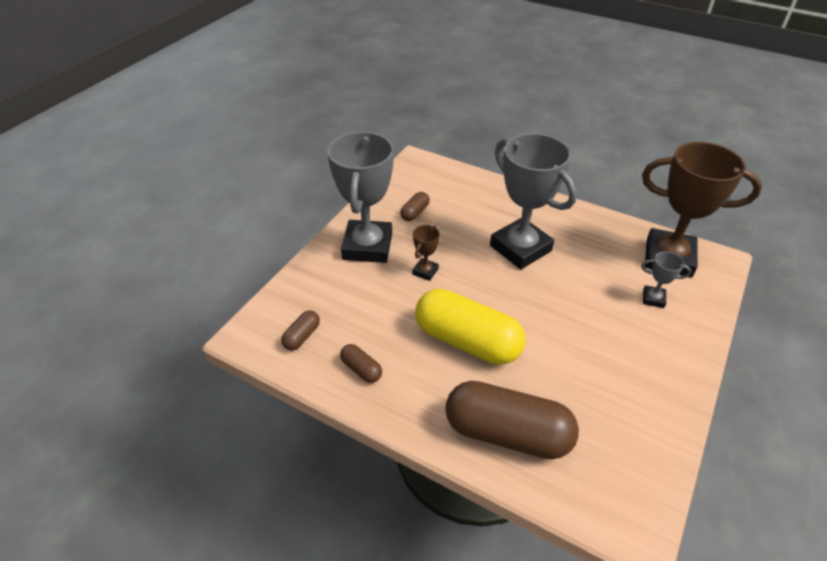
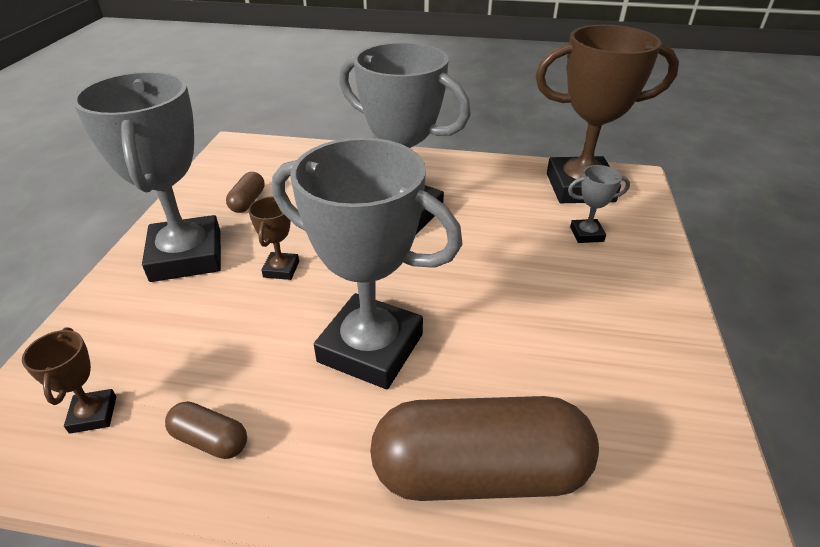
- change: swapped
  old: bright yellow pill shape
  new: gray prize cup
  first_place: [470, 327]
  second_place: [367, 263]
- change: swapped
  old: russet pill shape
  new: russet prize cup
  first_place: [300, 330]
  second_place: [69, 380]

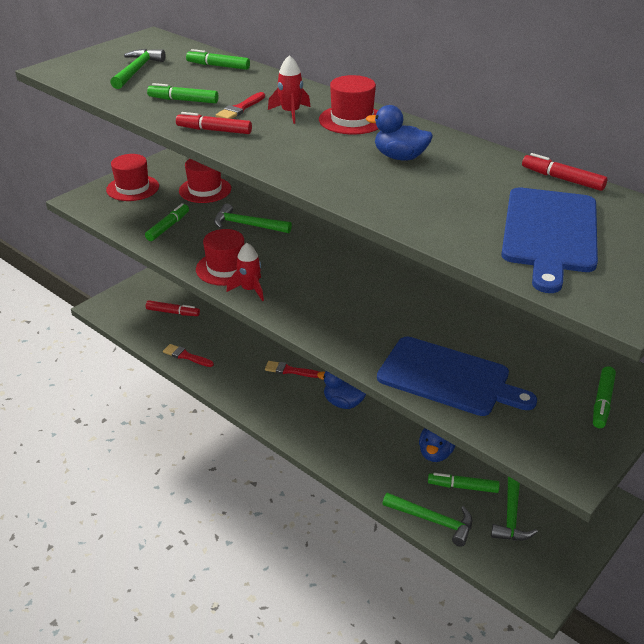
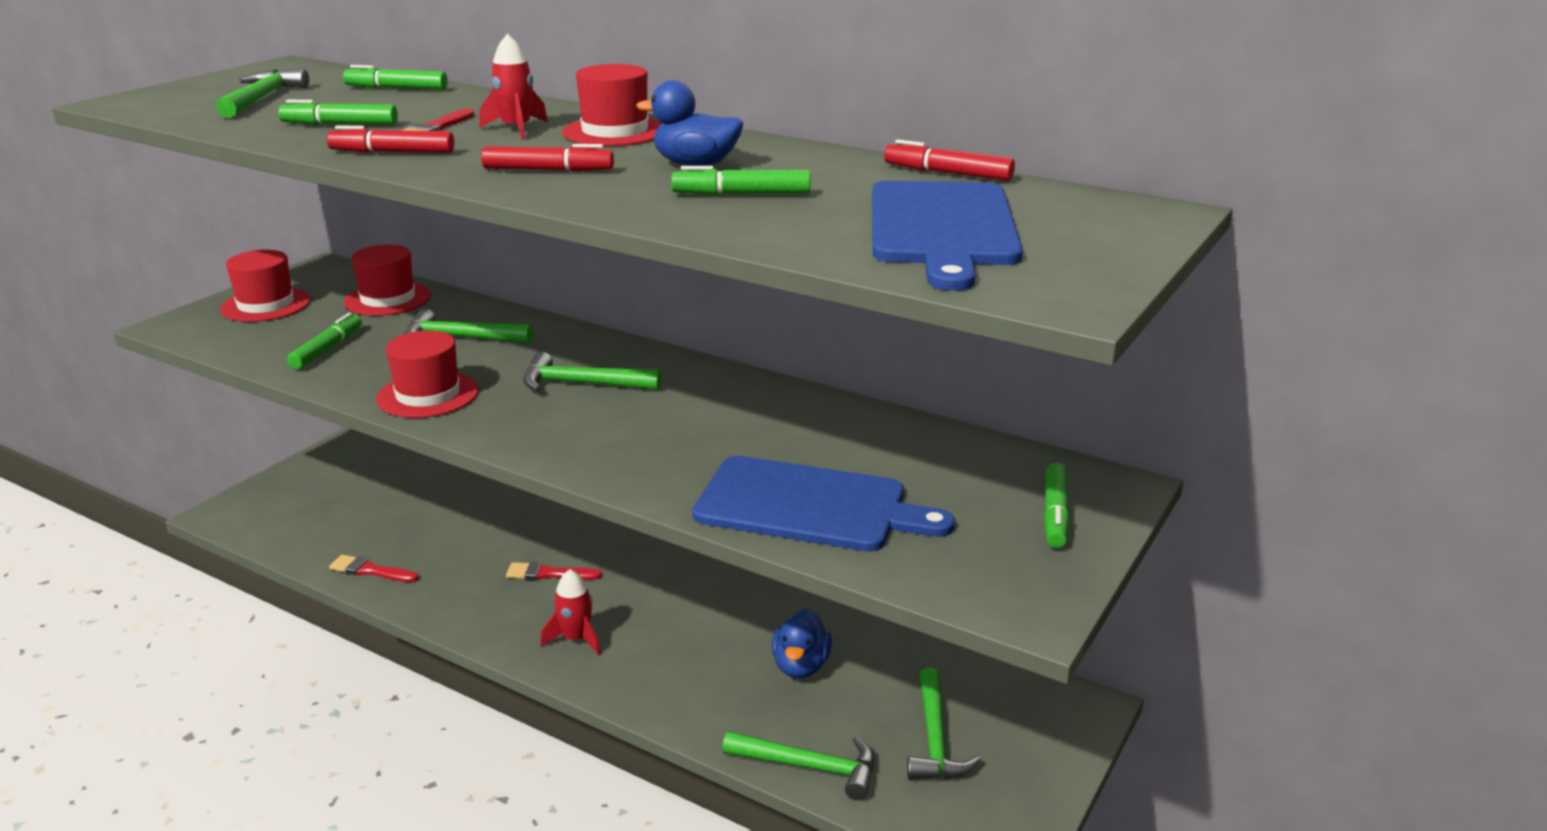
- change: shifted
  old: crimson toy rocket
  first_place: [245, 272]
  second_place: [571, 612]
- change: shifted
  old: crimson felt pen
  first_place: [173, 308]
  second_place: [547, 158]
- change: gone
  old: royal blue toy duck
  first_place: [341, 390]
- change: shifted
  old: leaf-green felt pen
  first_place: [464, 483]
  second_place: [741, 180]
- change: new
  new: leaf-green hammer
  second_place: [592, 372]

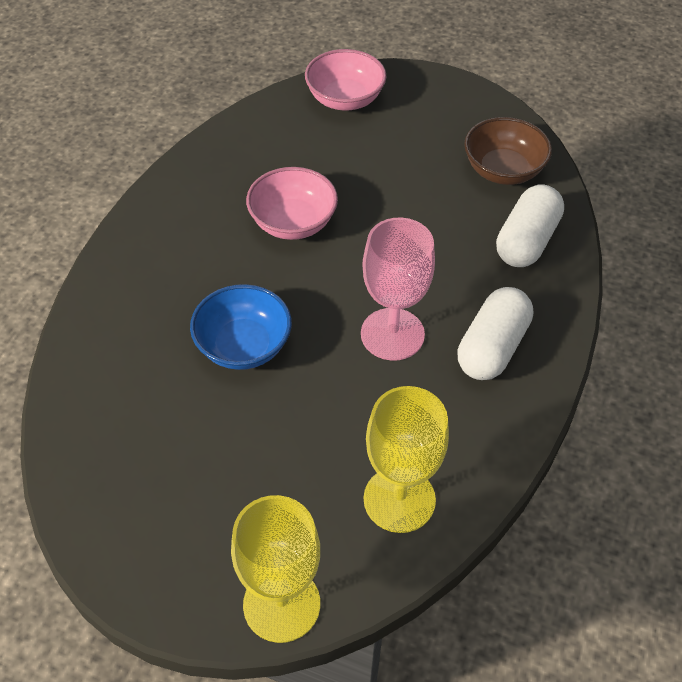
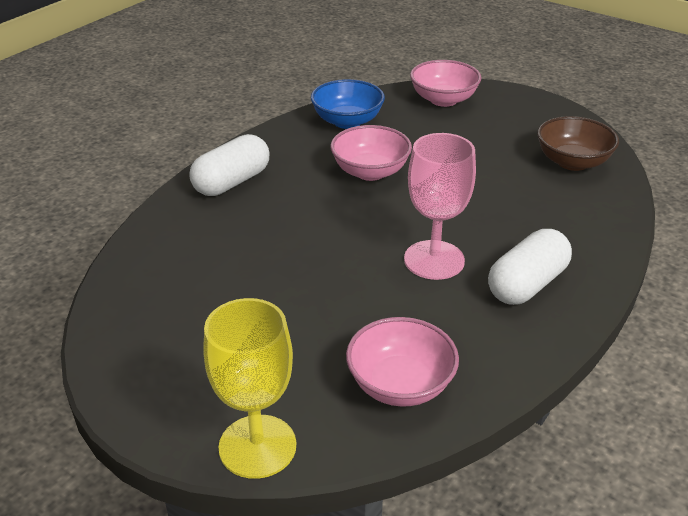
- change: shifted
  old: pure white pill shape
  first_place: [530, 225]
  second_place: [229, 165]
- change: shifted
  old: royal blue serving bowl
  first_place: [241, 327]
  second_place: [348, 104]
- change: swapped
  old: bright yellow wine glass
  new: pink serving bowl
  first_place: [406, 459]
  second_place: [402, 362]

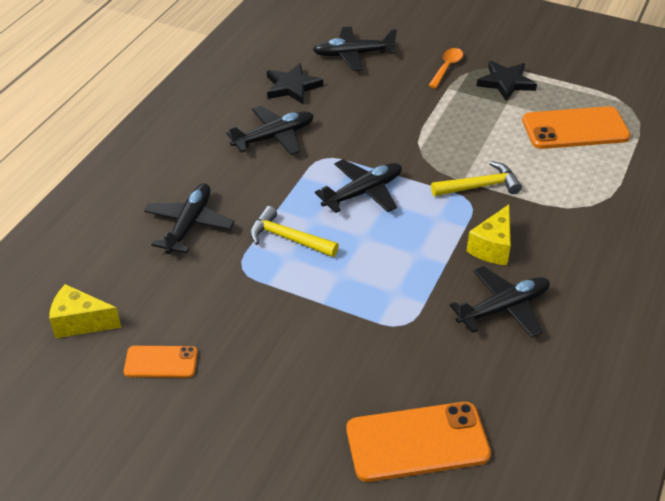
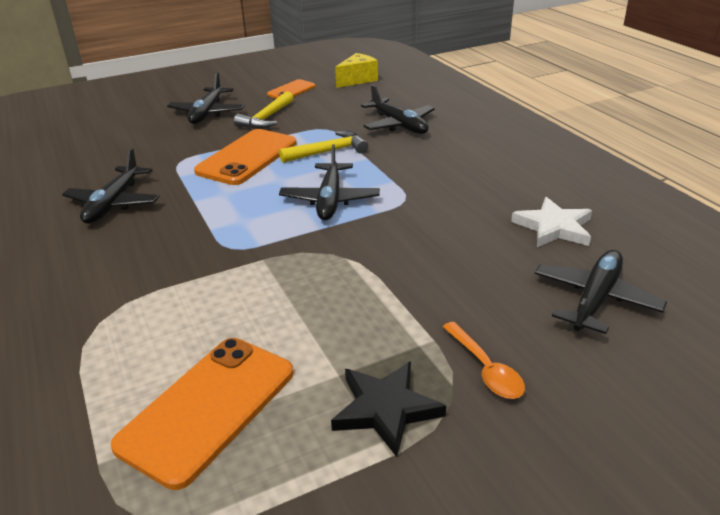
- change: repainted
  old: ebony star
  new: pure white star
  first_place: [295, 83]
  second_place: [551, 222]
- change: shifted
  old: ebony aeroplane
  first_place: [270, 130]
  second_place: [206, 98]
- change: shifted
  old: bright yellow hammer
  first_place: [476, 178]
  second_place: [263, 110]
- change: gone
  old: bright yellow cheese
  first_place: [488, 234]
- change: shifted
  old: bright orange mobile phone
  first_place: [419, 442]
  second_place: [245, 157]

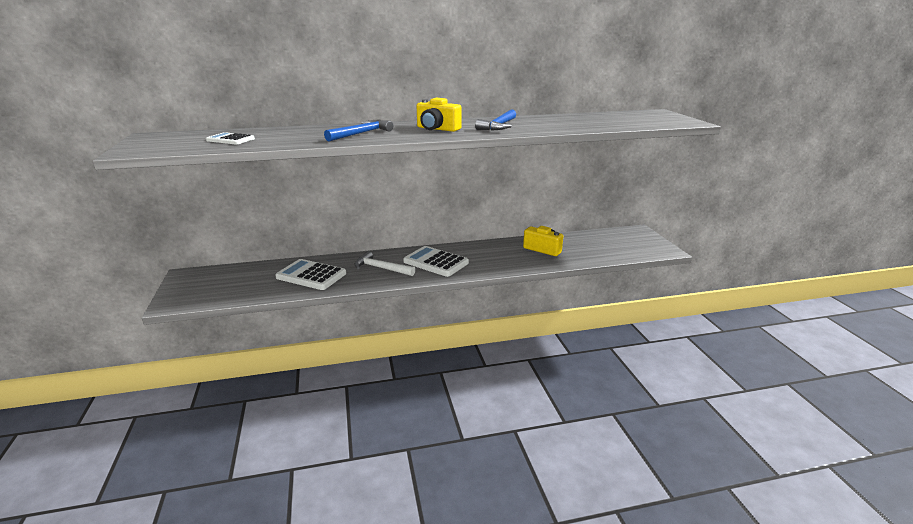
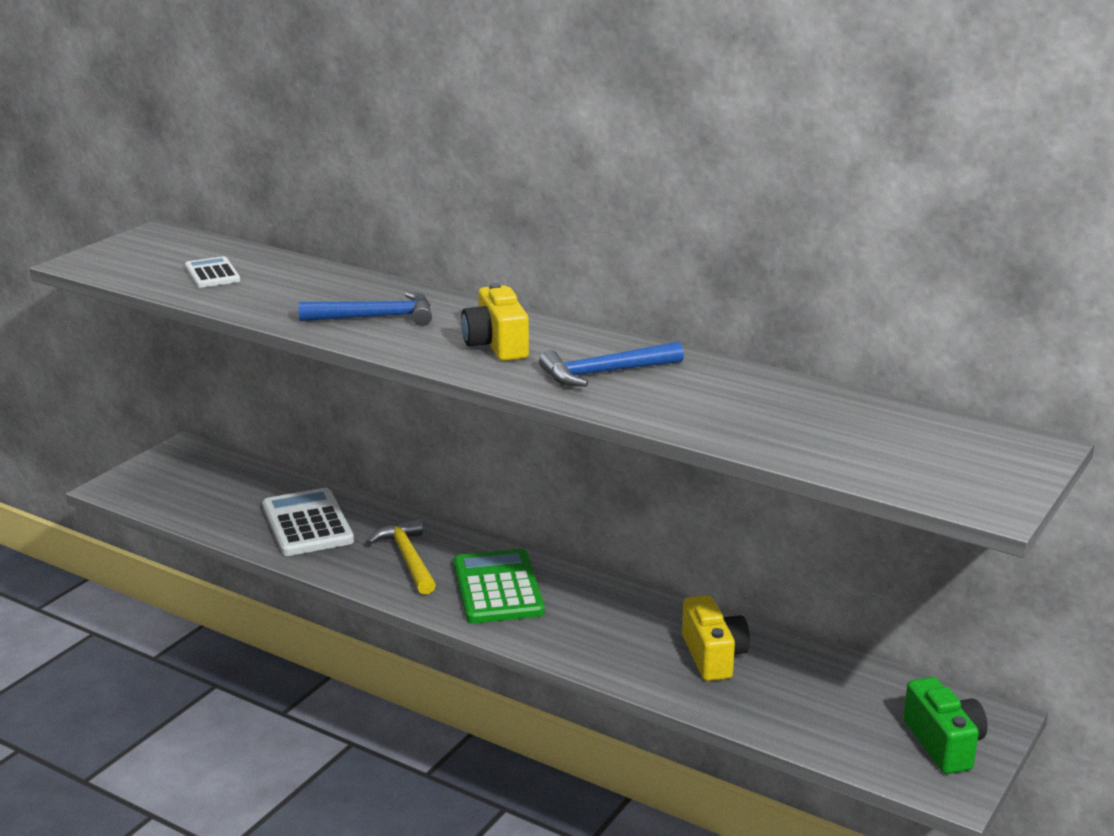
- change: repainted
  old: pure white calculator
  new: leaf-green calculator
  first_place: [436, 261]
  second_place: [499, 586]
- change: repainted
  old: pure white hammer
  new: bright yellow hammer
  first_place: [384, 263]
  second_place: [401, 556]
- change: new
  new: leaf-green photo camera
  second_place: [945, 725]

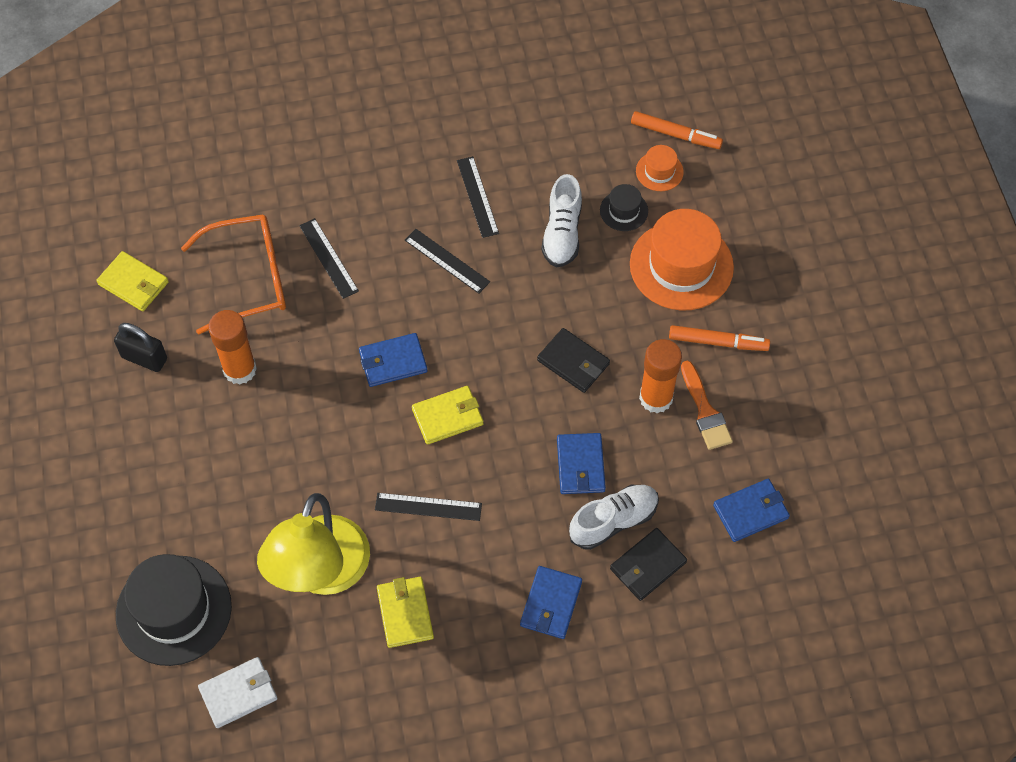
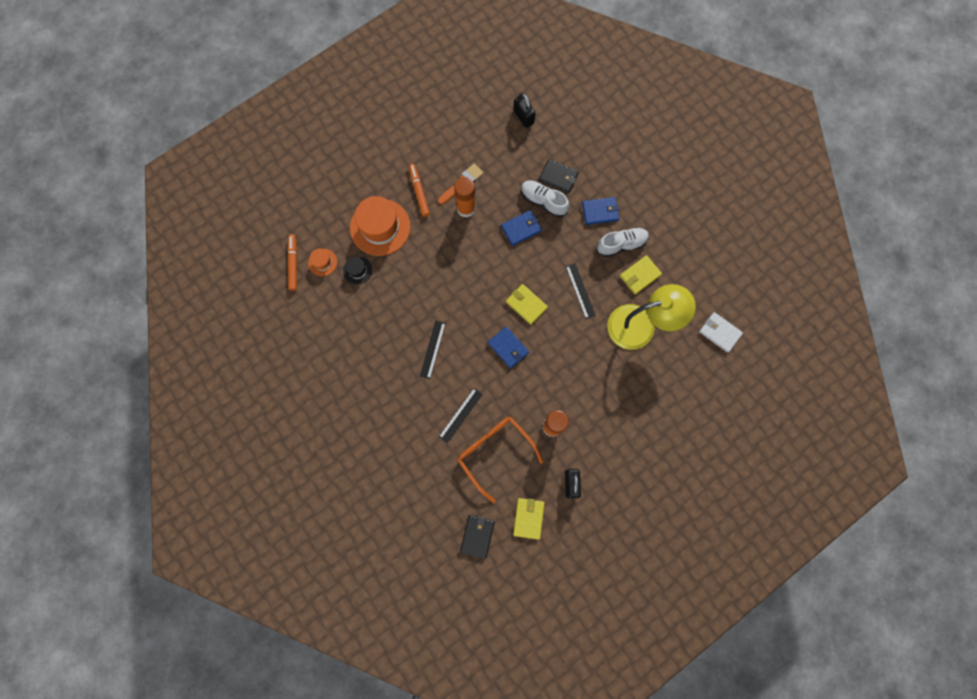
- change: gone
  old: ebony straightedge
  first_place: [478, 197]
- change: shifted
  old: pure white lace-up shoe
  first_place: [561, 221]
  second_place: [623, 242]
- change: shifted
  old: ebony billfold
  first_place: [573, 360]
  second_place: [477, 537]
- change: gone
  old: royal blue billfold
  first_place: [751, 510]
- change: gone
  old: ebony top hat
  first_place: [174, 610]
- change: new
  new: ebony padlock
  second_place: [524, 110]

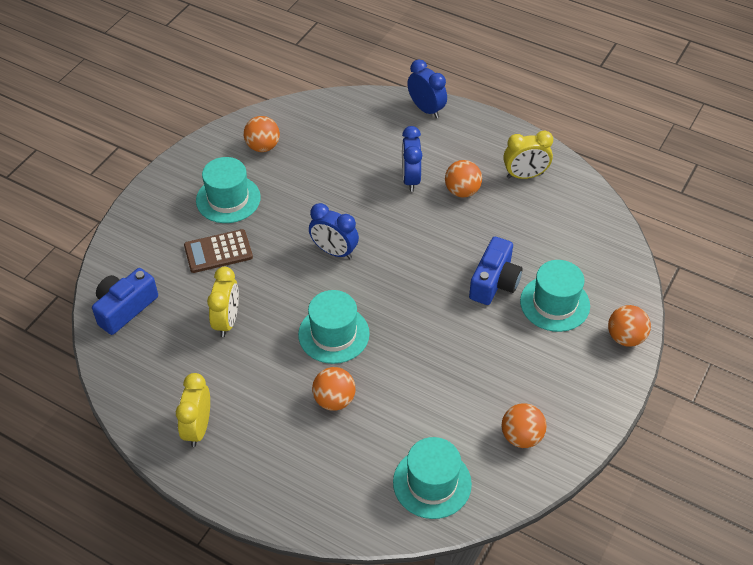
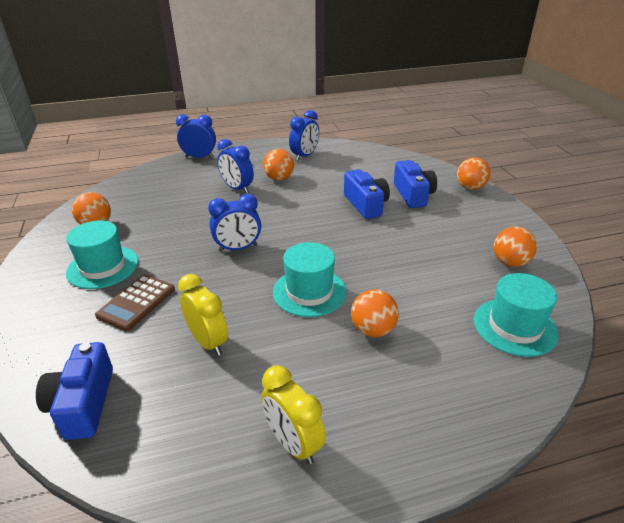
- change: repainted
  old: bright yellow bedside clock
  new: royal blue bedside clock
  first_place: [528, 155]
  second_place: [304, 135]
- change: swapped
  old: aqua top hat
  new: royal blue photo camera
  first_place: [555, 296]
  second_place: [415, 184]

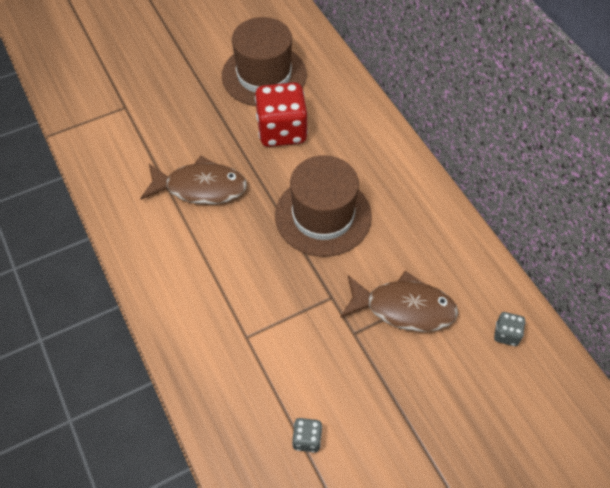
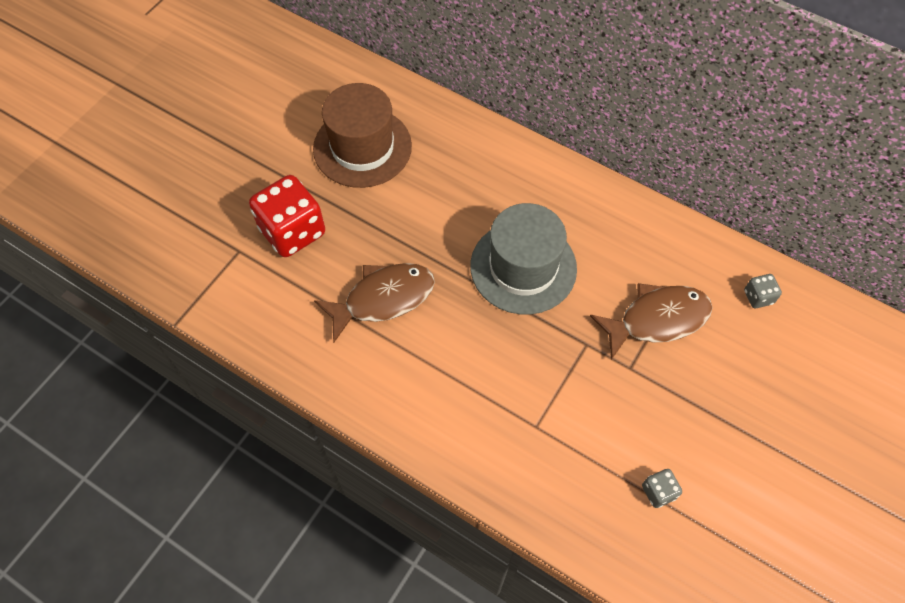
- change: shifted
  old: crimson game die
  first_place: [281, 114]
  second_place: [287, 216]
- change: repainted
  old: russet top hat
  new: gray top hat
  first_place: [323, 206]
  second_place: [523, 259]

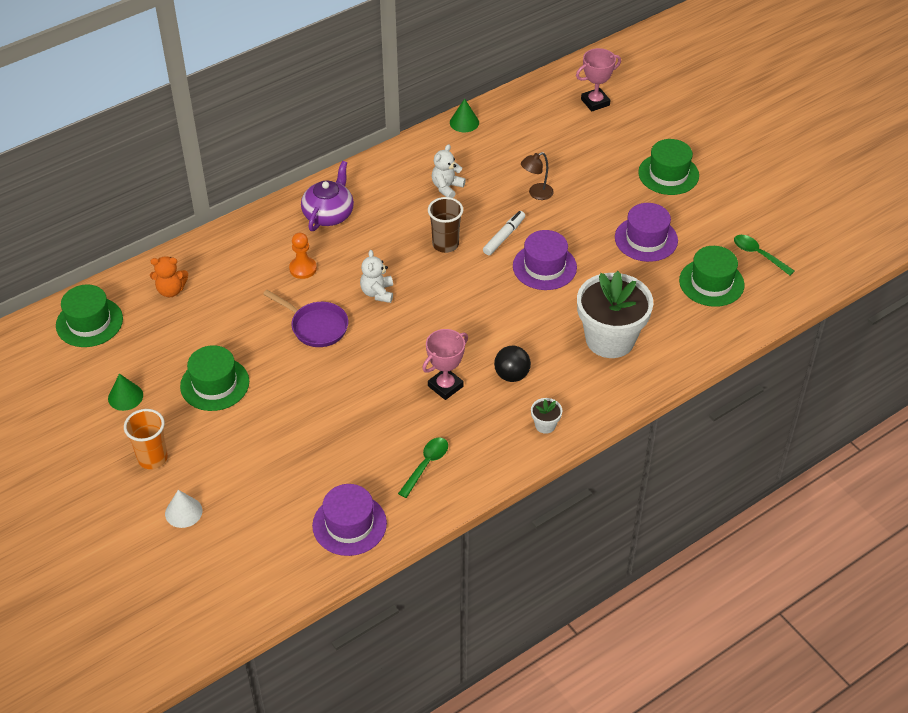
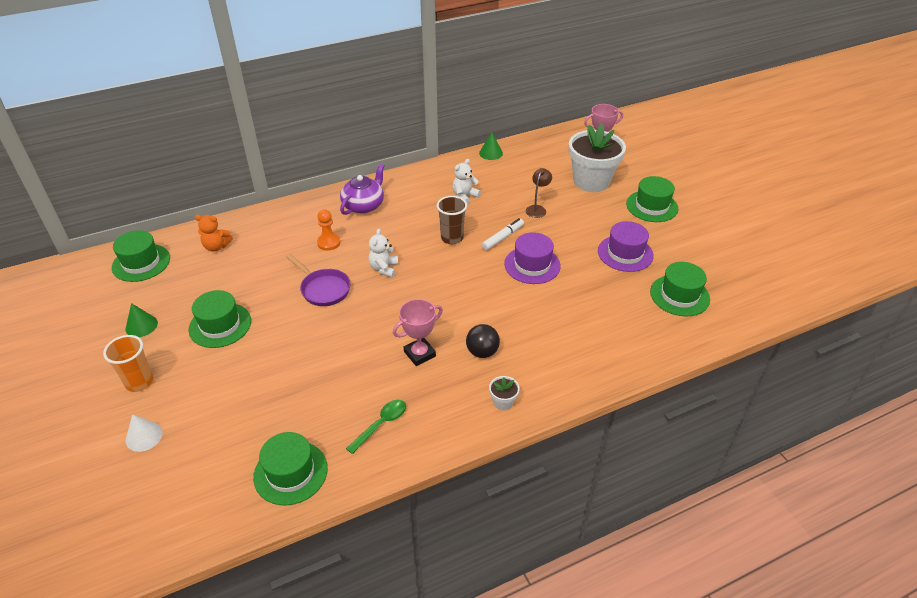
- change: rotated
  old: russet desk lamp
  first_place: [537, 176]
  second_place: [539, 193]
  degrees: 135
- change: gone
  old: leaf-green teaspoon
  first_place: [764, 255]
- change: shifted
  old: pure white flower pot
  first_place: [615, 314]
  second_place: [597, 157]
- change: repainted
  old: royal purple top hat
  new: leaf-green top hat
  first_place: [349, 520]
  second_place: [290, 468]

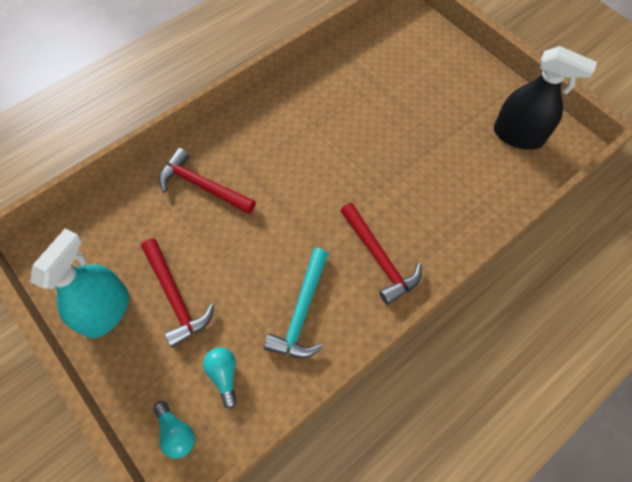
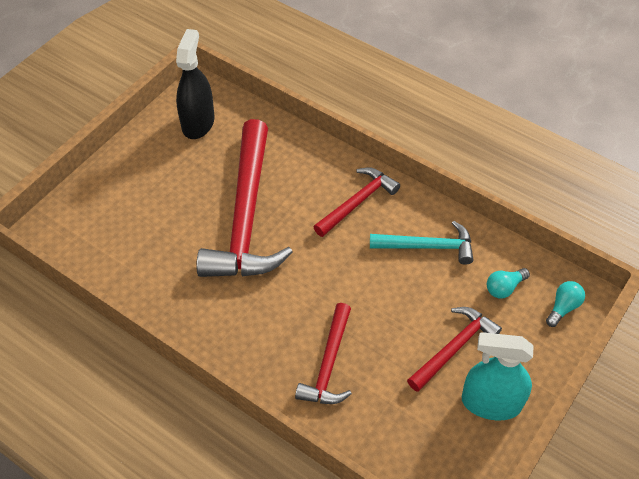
- change: new
  new: crimson hammer
  second_place: [245, 198]

